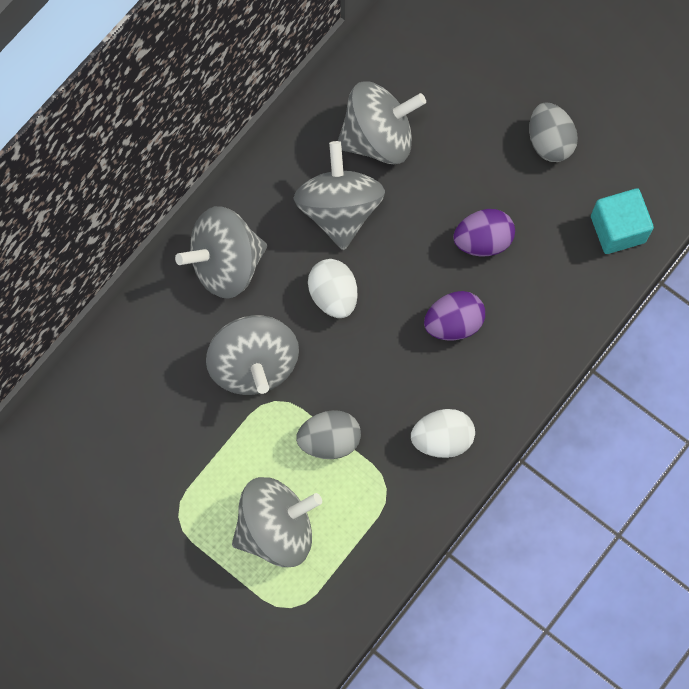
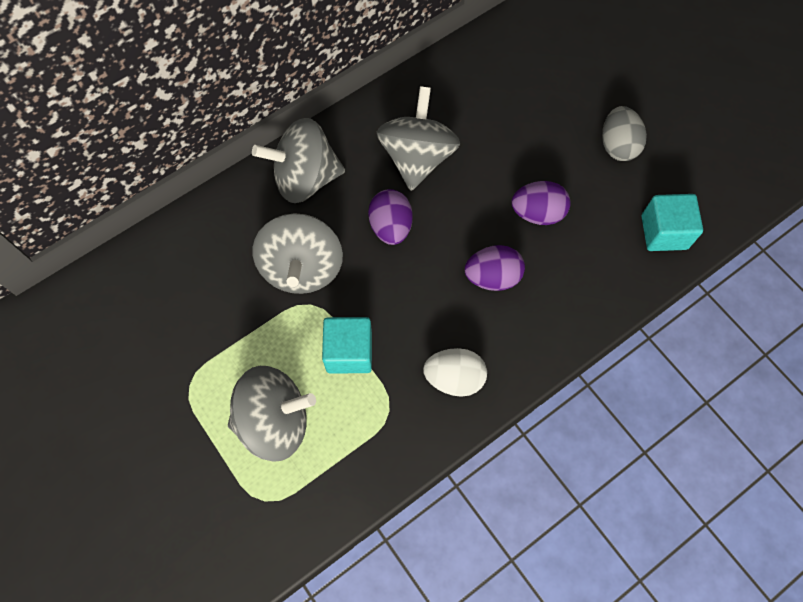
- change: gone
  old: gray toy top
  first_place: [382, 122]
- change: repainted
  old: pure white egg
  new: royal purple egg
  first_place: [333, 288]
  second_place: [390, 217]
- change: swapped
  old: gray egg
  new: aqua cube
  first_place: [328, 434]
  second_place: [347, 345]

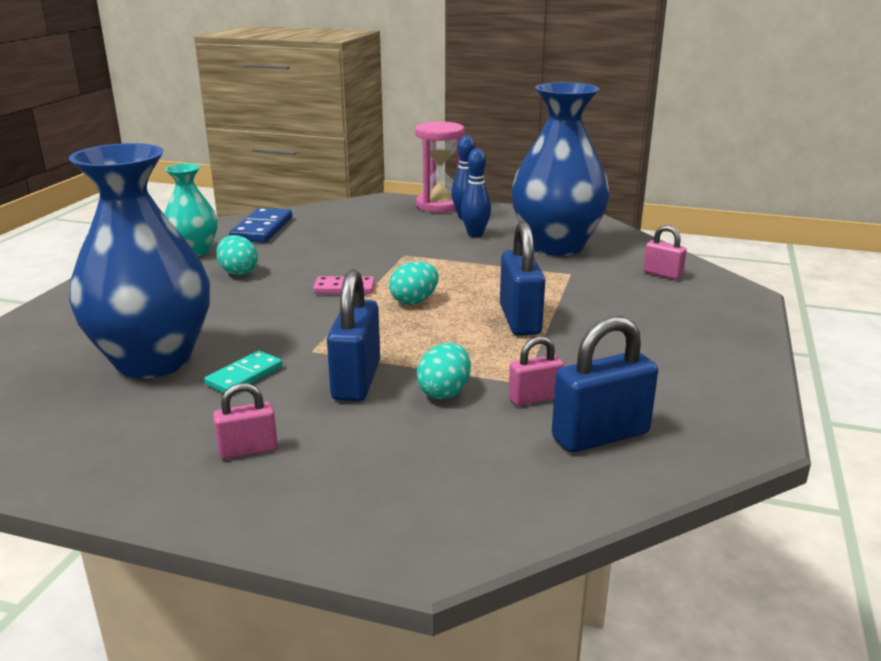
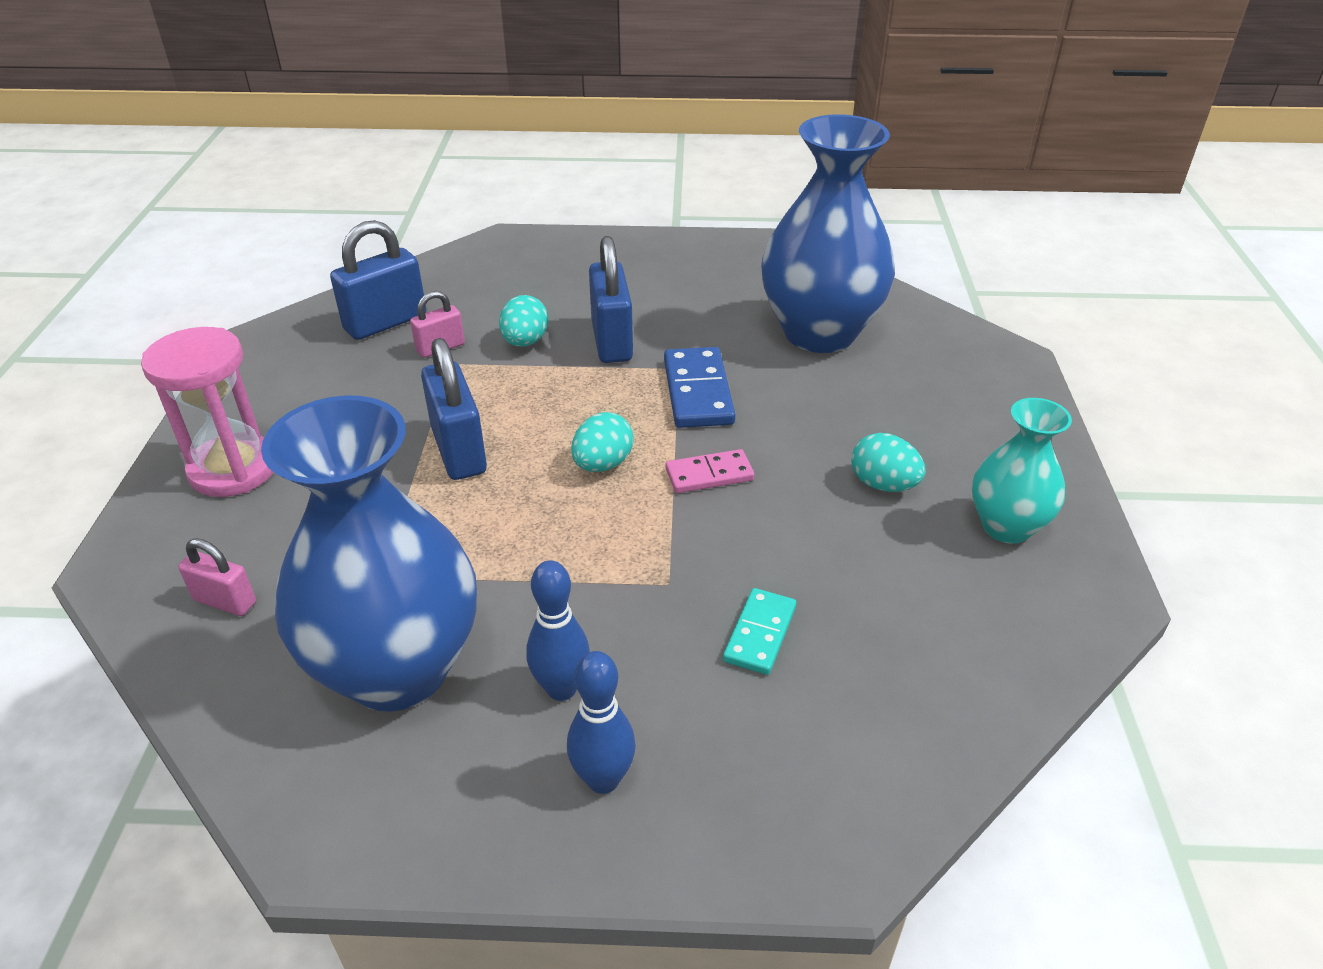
- change: shifted
  old: pink sandglass
  first_place: [439, 167]
  second_place: [207, 412]
- change: shifted
  old: royal blue domino tile
  first_place: [260, 225]
  second_place: [699, 387]
- change: shifted
  old: aqua domino tile
  first_place: [243, 372]
  second_place: [759, 631]
- change: gone
  old: pink padlock
  first_place: [245, 421]

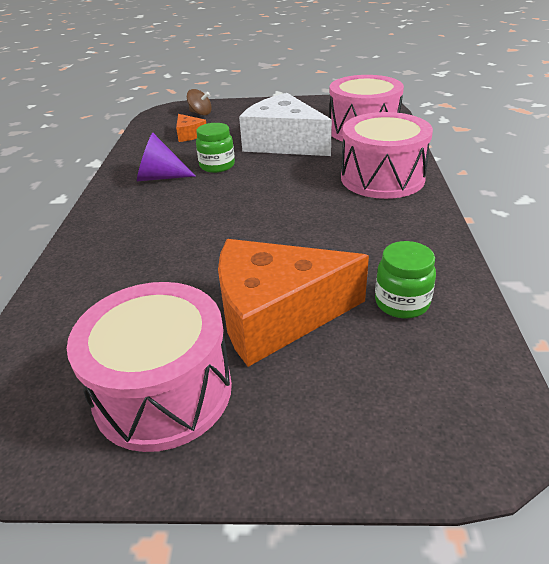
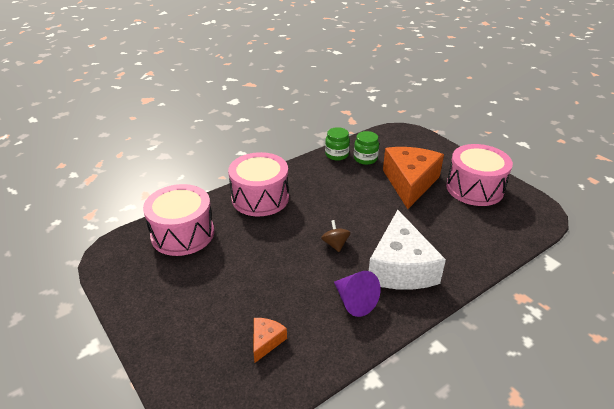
- change: shifted
  old: russet toy top
  first_place: [199, 102]
  second_place: [336, 236]
- change: shifted
  old: pure white cheese
  first_place: [285, 124]
  second_place: [407, 250]
- change: shifted
  old: leaf-green preserve jar
  first_place: [215, 148]
  second_place: [337, 144]
- change: rotated
  old: bright orange cheese
  first_place: [293, 303]
  second_place: [413, 178]
  degrees: -120

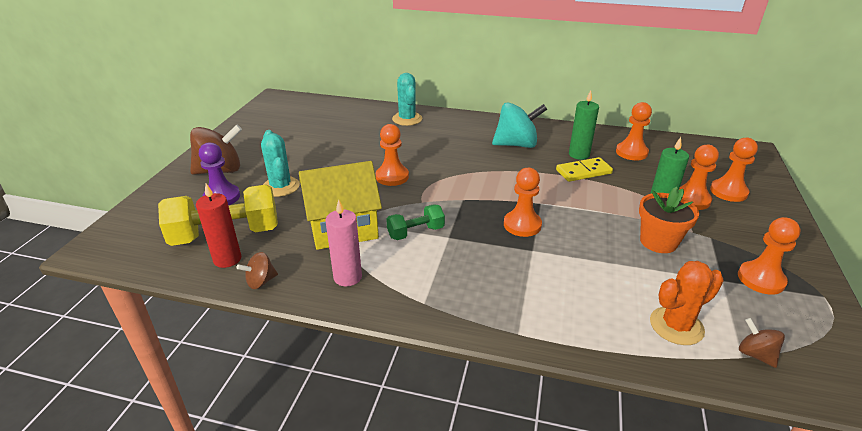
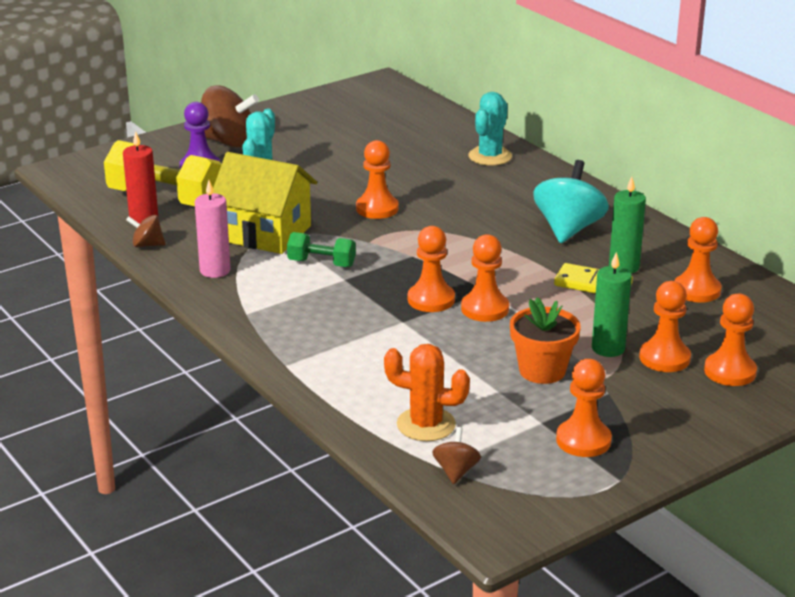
- change: rotated
  old: aqua toy top
  first_place: [519, 125]
  second_place: [571, 201]
  degrees: -105
- change: new
  new: bright orange chess pawn
  second_place: [485, 278]

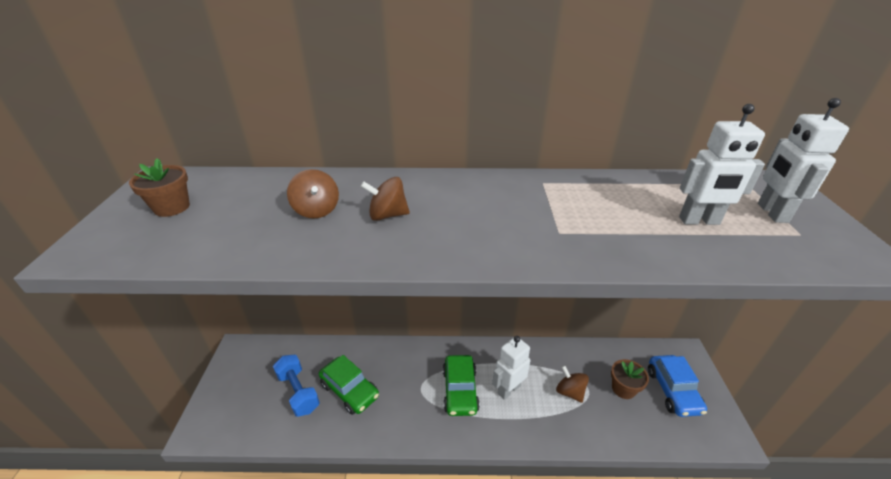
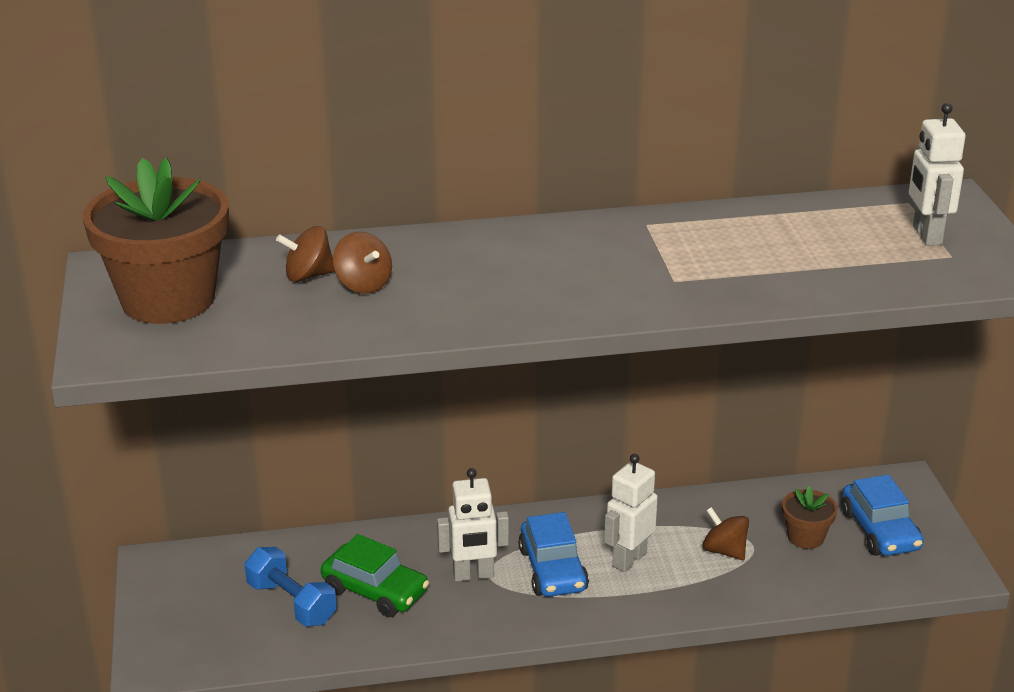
- change: shifted
  old: pure white robot
  first_place: [722, 164]
  second_place: [473, 525]
- change: scaled
  old: russet flower pot
  first_place: [159, 187]
  second_place: [156, 241]
  factor: 2.16
- change: shifted
  old: russet toy top
  first_place: [385, 199]
  second_place: [305, 254]
- change: repainted
  old: leaf-green toy car
  new: royal blue toy car
  first_place: [461, 385]
  second_place: [553, 554]

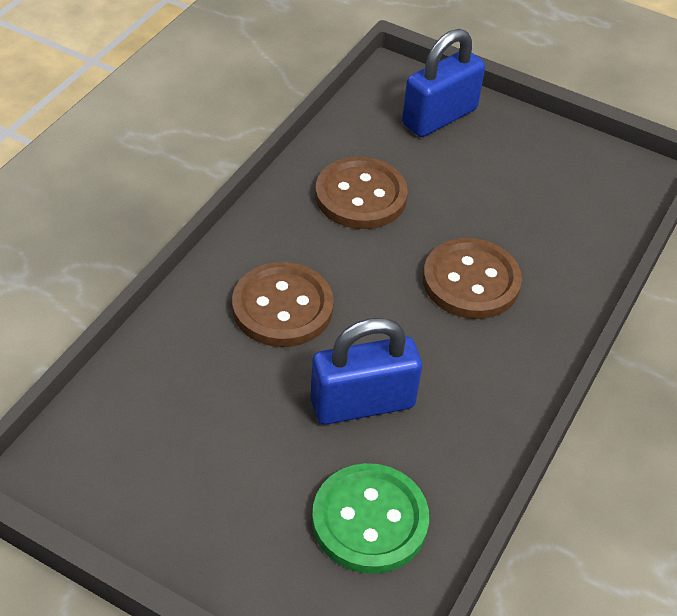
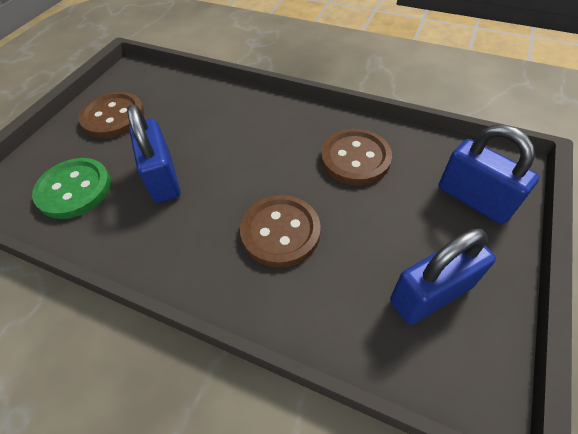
- change: shifted
  old: russet sewing button
  first_place: [283, 304]
  second_place: [111, 115]
- change: new
  new: royal blue padlock
  second_place: [443, 277]

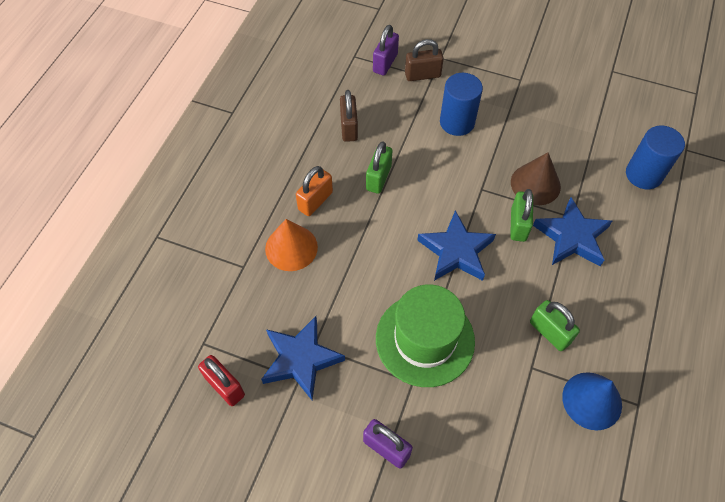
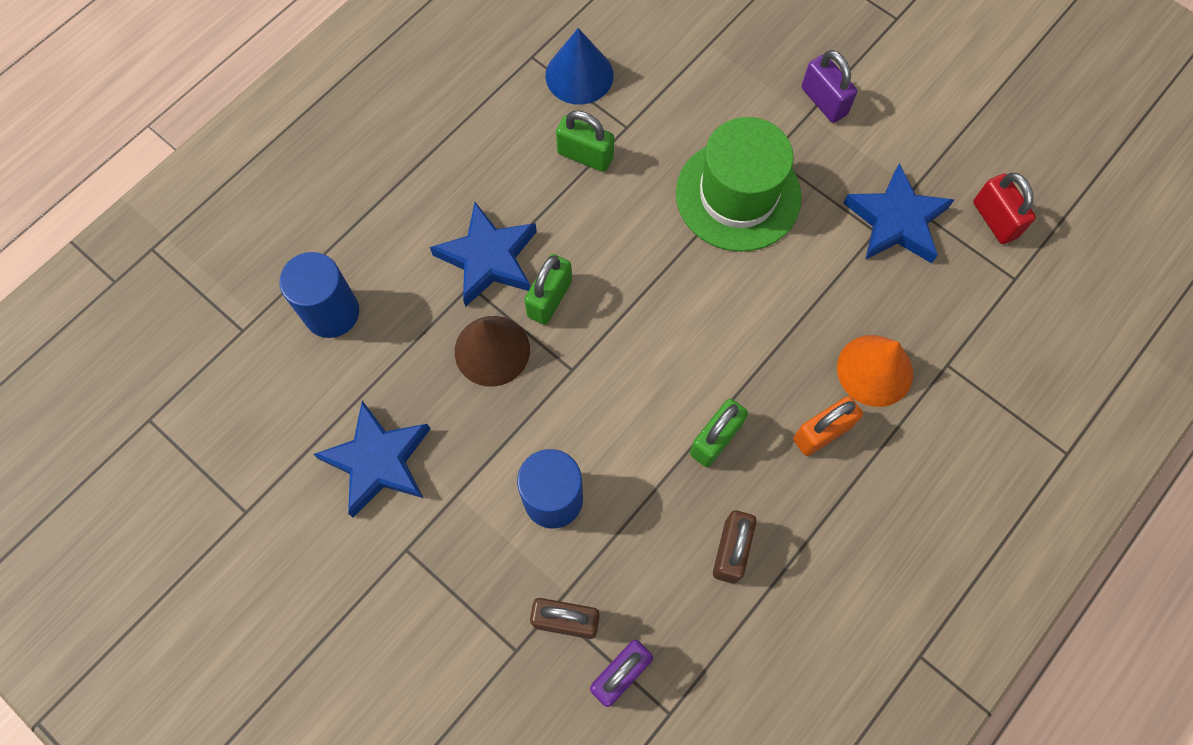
- change: shifted
  old: royal blue star
  first_place: [456, 245]
  second_place: [371, 459]
- change: rotated
  old: leaf-green padlock
  first_place: [555, 325]
  second_place: [585, 141]
  degrees: -45

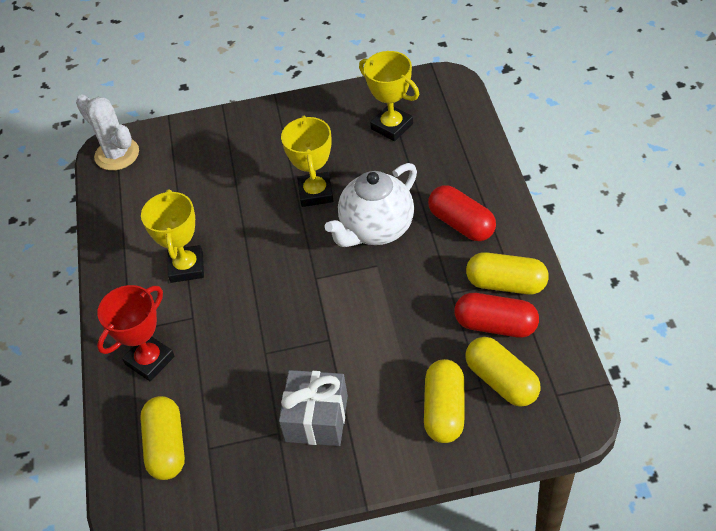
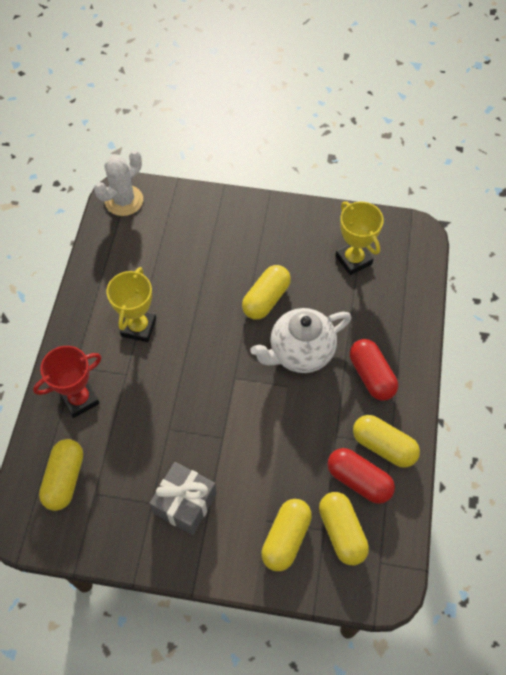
- change: rotated
  old: pure white saguaro cactus
  first_place: [107, 132]
  second_place: [118, 183]
  degrees: 75
- change: swapped
  old: bright yellow prize cup
  new: bright yellow pill shape
  first_place: [307, 161]
  second_place: [266, 292]

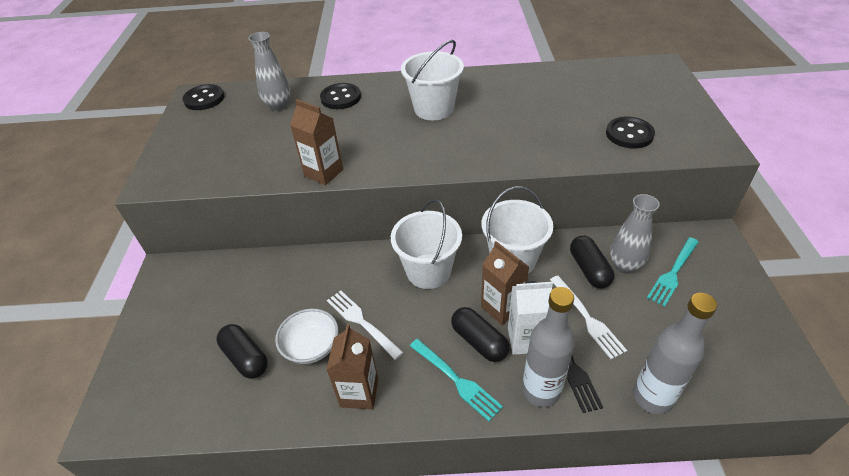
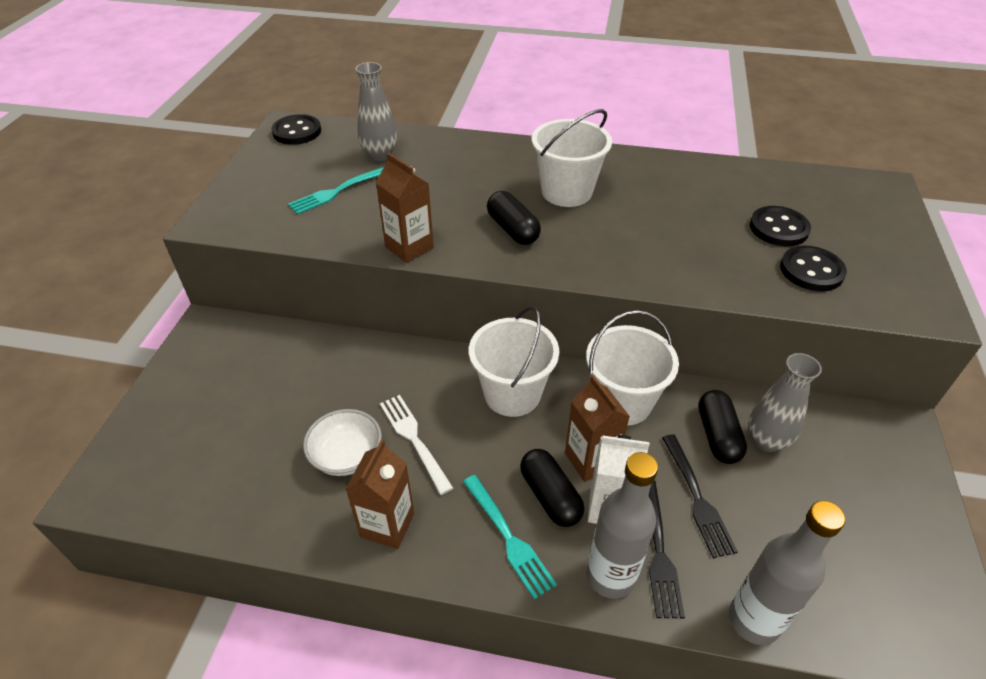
- change: shifted
  old: ebony sewing button
  first_place: [340, 96]
  second_place: [780, 226]
- change: shifted
  old: aqua dinner fork
  first_place: [673, 272]
  second_place: [336, 190]
- change: repainted
  old: pure white dinner fork
  new: ebony dinner fork
  first_place: [588, 317]
  second_place: [700, 496]
- change: shifted
  old: ebony pill shape
  first_place: [242, 351]
  second_place: [514, 218]

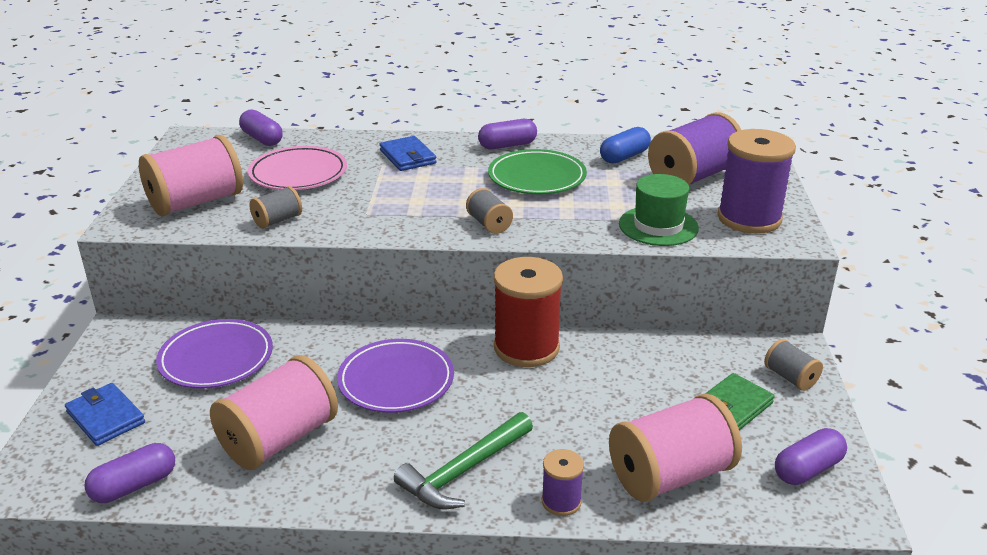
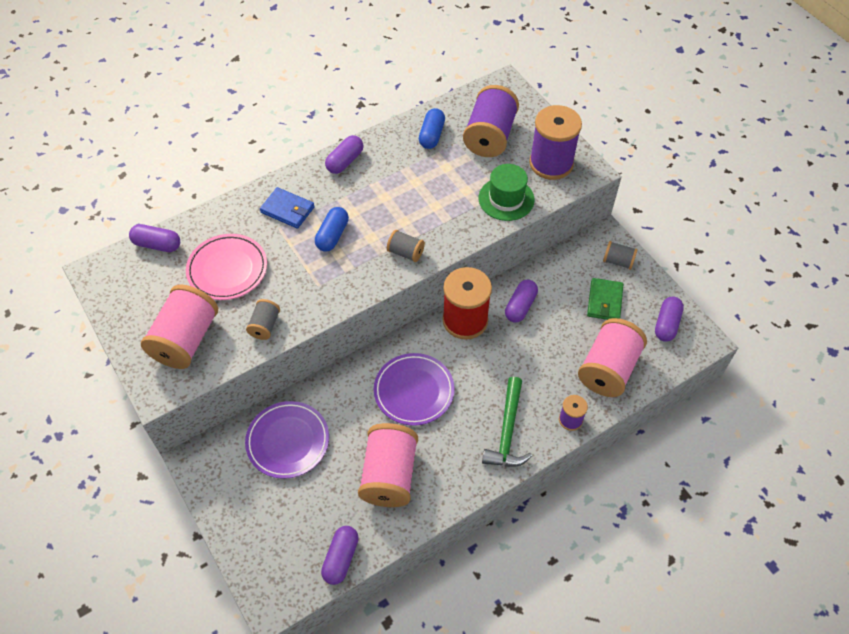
- change: gone
  old: leaf-green flat dish
  first_place: [537, 171]
- change: gone
  old: royal blue billfold
  first_place: [105, 414]
- change: new
  new: royal blue pill shape
  second_place: [332, 229]
- change: new
  new: royal purple pill shape
  second_place: [521, 301]

